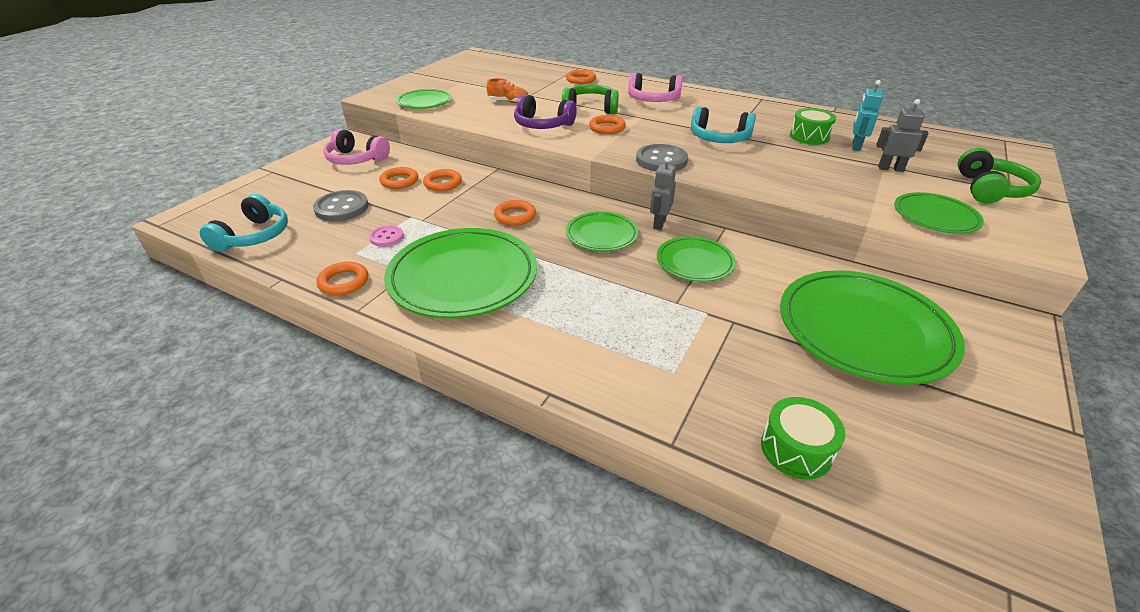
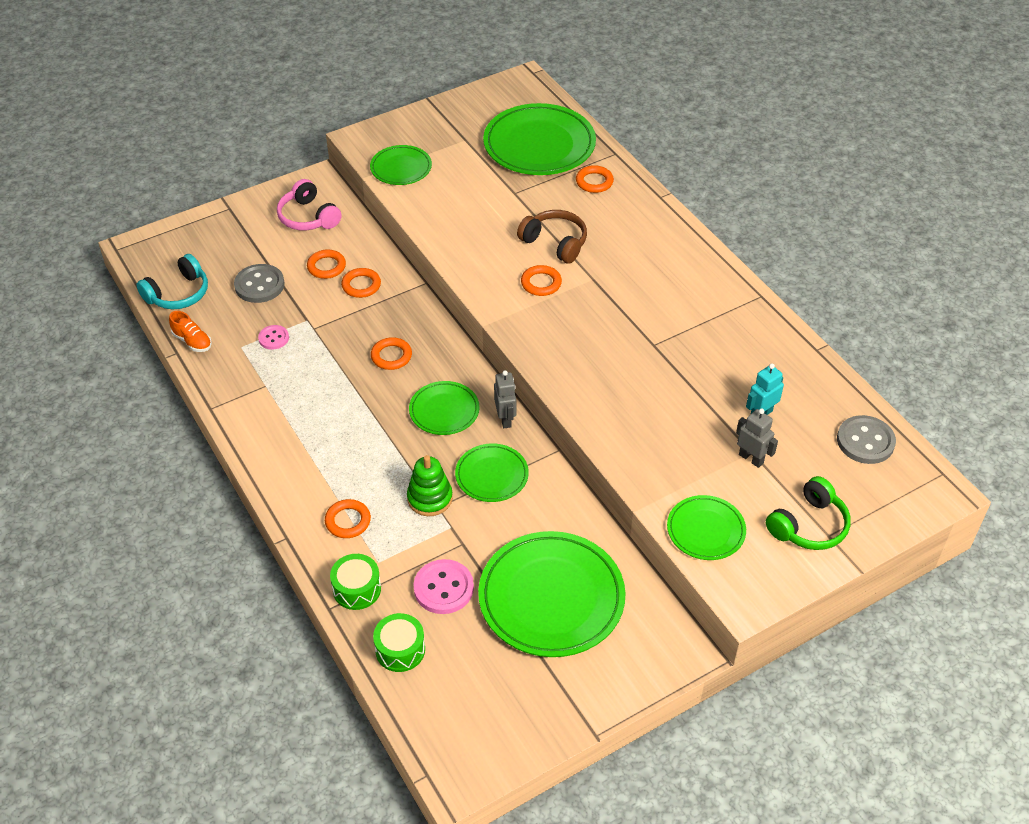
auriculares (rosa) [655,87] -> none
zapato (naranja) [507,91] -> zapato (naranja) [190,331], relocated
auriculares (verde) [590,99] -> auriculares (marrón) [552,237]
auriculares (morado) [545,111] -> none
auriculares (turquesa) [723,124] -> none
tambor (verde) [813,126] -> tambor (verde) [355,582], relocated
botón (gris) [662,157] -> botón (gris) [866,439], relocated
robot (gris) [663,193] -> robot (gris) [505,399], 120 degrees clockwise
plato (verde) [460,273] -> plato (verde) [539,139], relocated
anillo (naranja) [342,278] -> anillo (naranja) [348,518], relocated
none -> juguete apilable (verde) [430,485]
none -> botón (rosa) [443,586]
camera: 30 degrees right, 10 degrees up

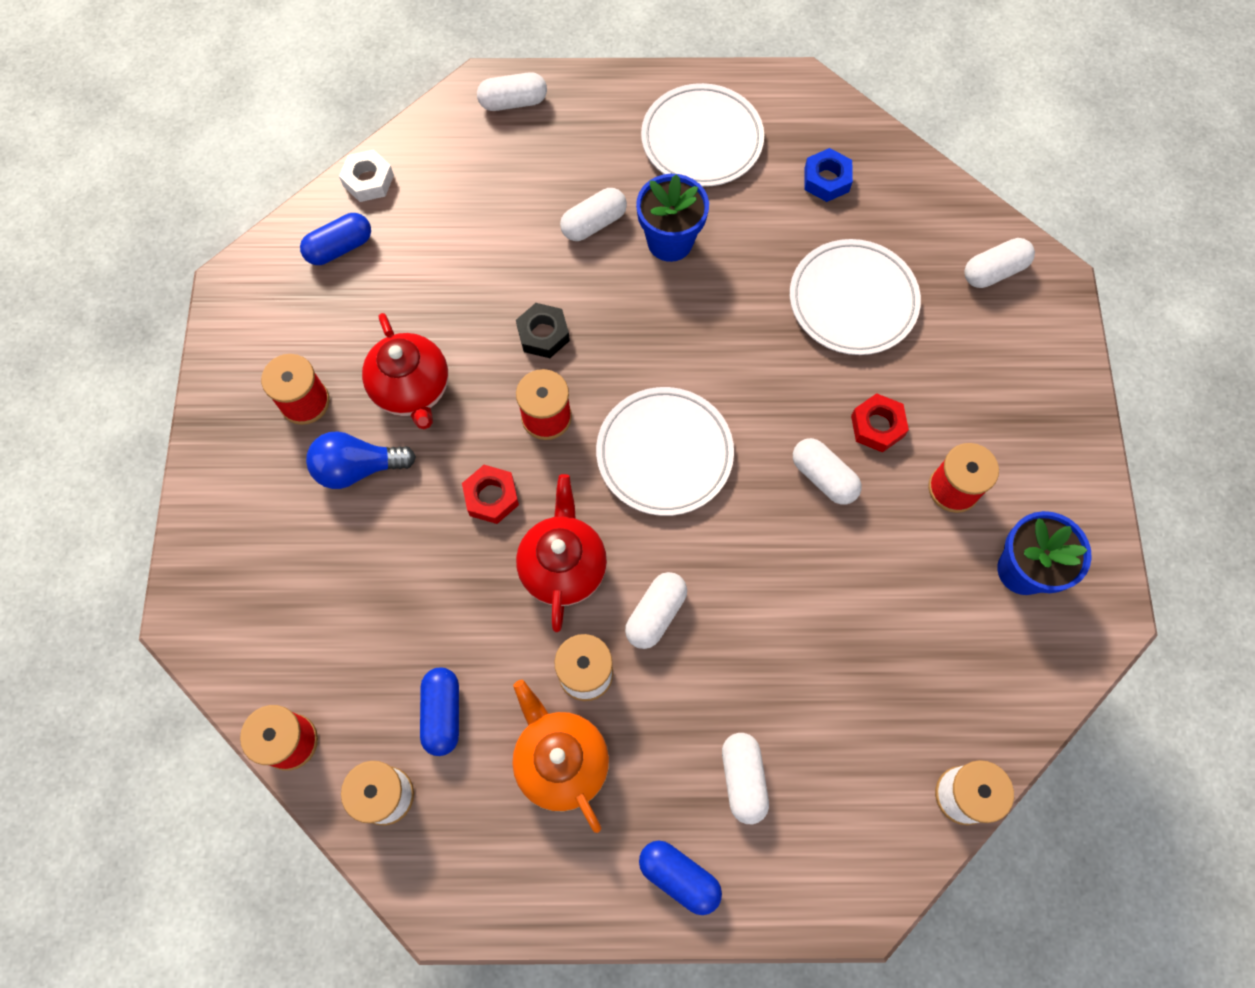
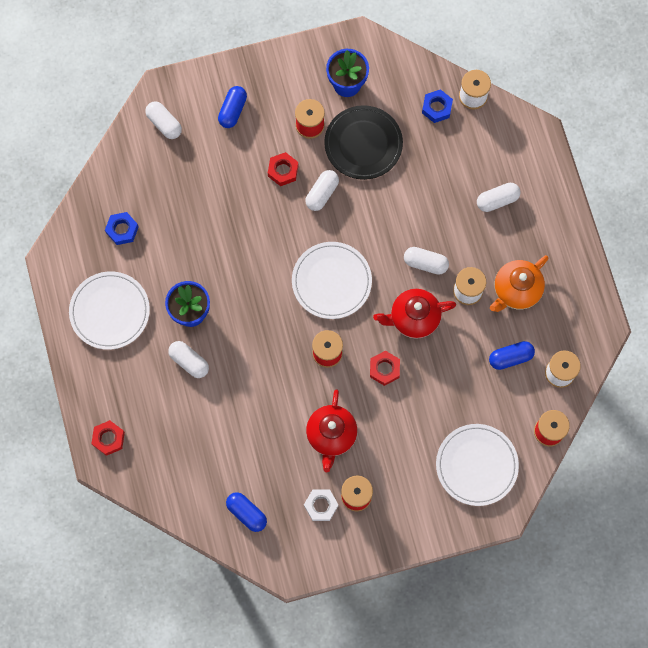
cápsula (blanco) [512,91] -> tuerca (rojo) [108,438]
tuerca (blanco) [366,176] -> tuerca (blanco) [321,505], relocated
plato (blanco) [855,297] -> plato (blanco) [477,465], relocated
tuerca (negro) [543,330] -> none
tetera (rojo) [405,371] -> tetera (rojo) [331,430], 135 degrees clockwise
bombilla (azul) [361,460] -> none
cápsula (azul) [680,877] -> cápsula (azul) [232,107], relocated
none -> tuerca (azul) [437,106]
none -> plato (negro) [363,142]
camera: 105 degrees left, 5 degrees up

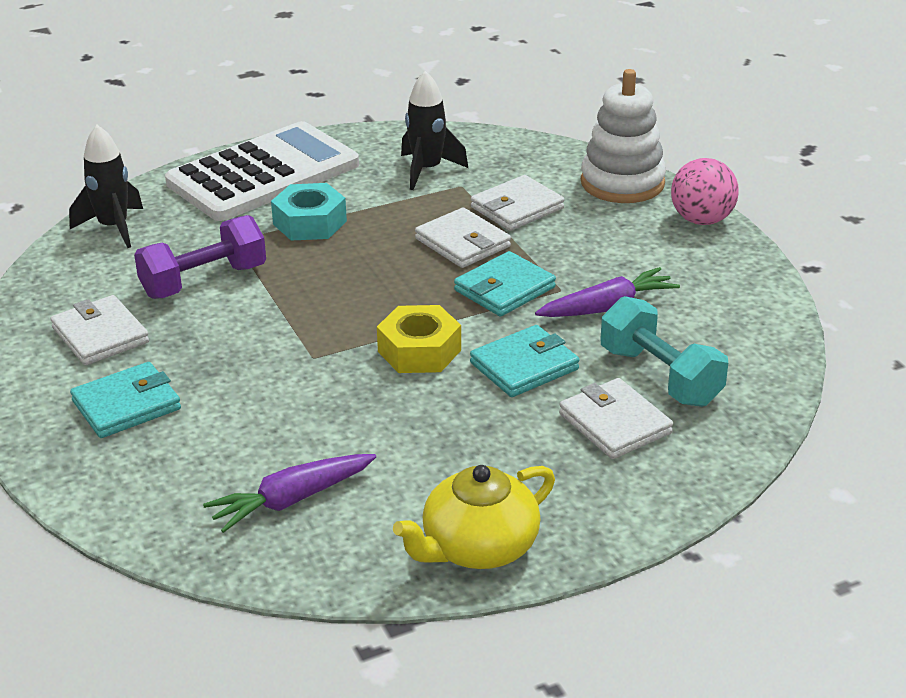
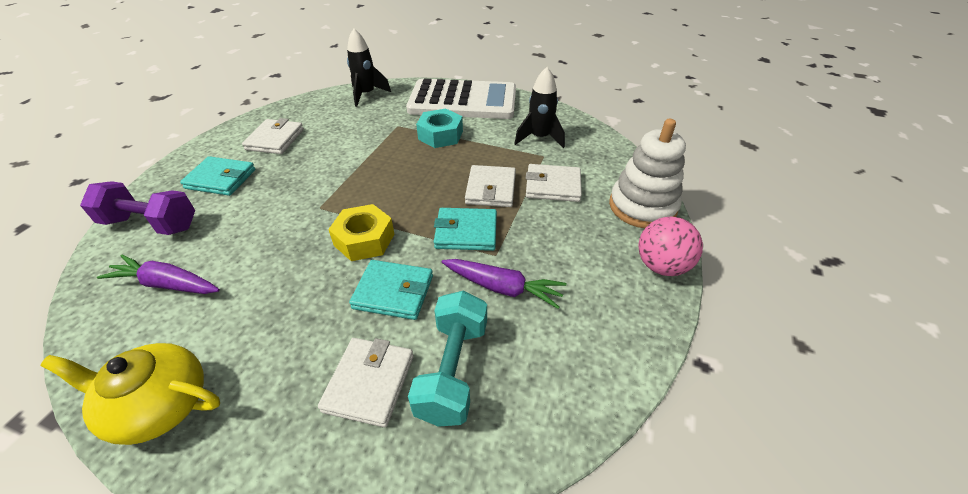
mancuerna (morado) [200,257] -> mancuerna (morado) [137,208], relocated
camera: 45 degrees right, 10 degrees up

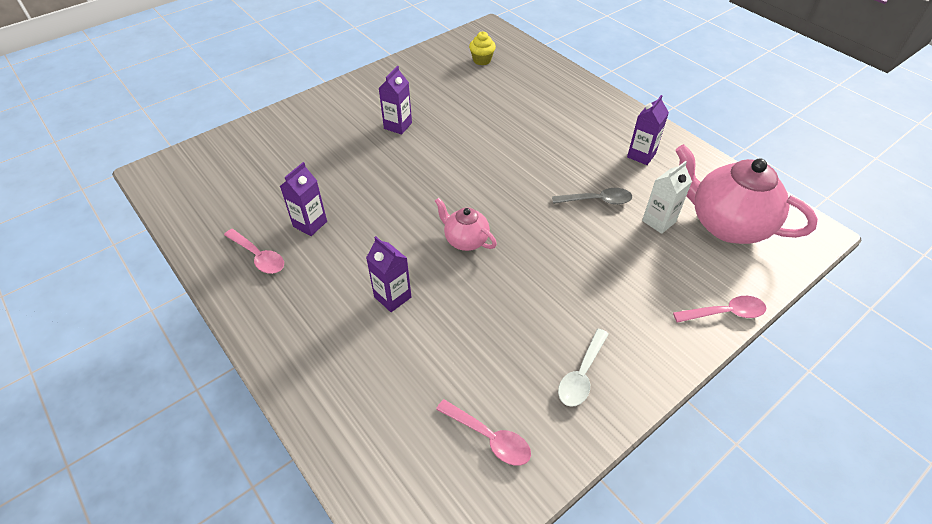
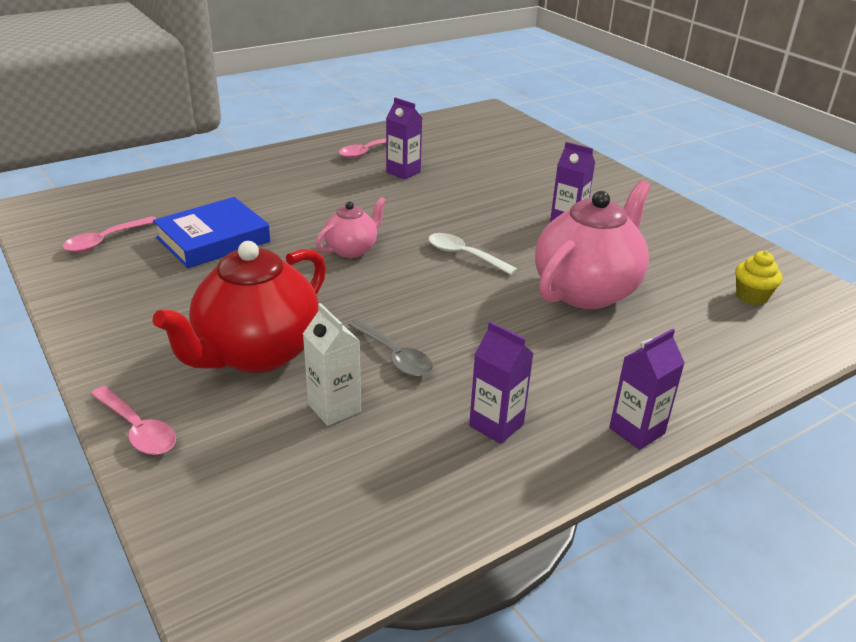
tetera (rosa) [746,194] -> tetera (rosa) [593,244], relocated
cuchara (gris) [592,196] -> cuchara (gris) [390,348], 45 degrees counterclockwise
cartón de leche (morado) [388,274] -> cartón de leche (morado) [647,389], relocated
cuchara (rosa) [719,309] -> cuchara (rosa) [133,420], 45 degrees counterclockwise
cuchara (blanco) [583,368] -> cuchara (blanco) [472,254], relocated
none -> libro (azul) [211,232]
none -> tetera (rojo) [239,307]
camera: 95 degrees right, 15 degrees down

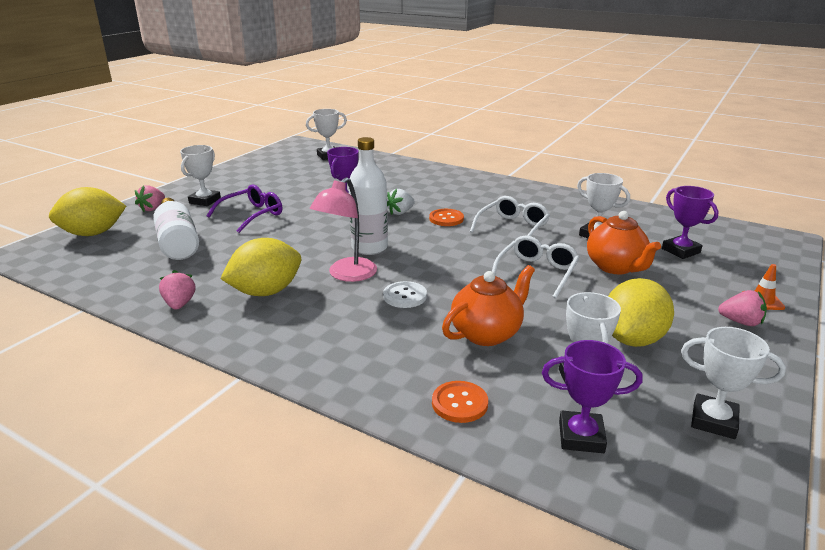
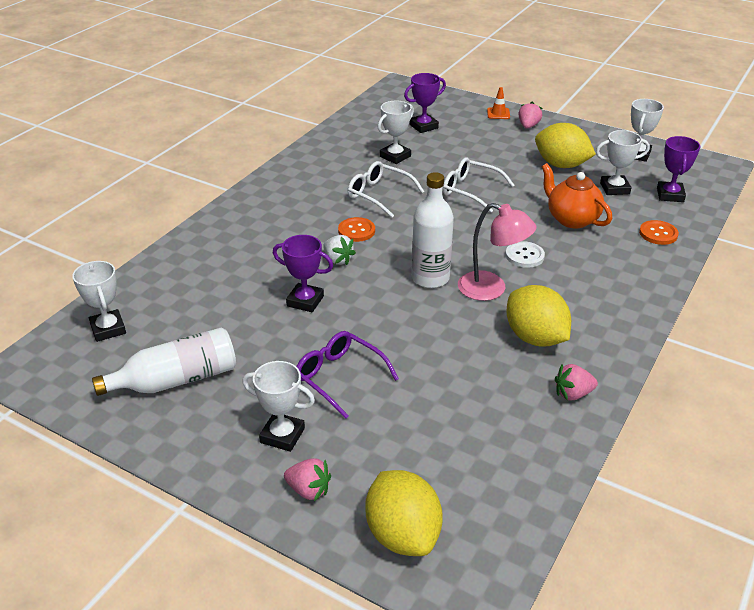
botella (blanco) [176,229] -> botella (blanco) [164,362], relocated
tetera (naranja) [624,242] -> none
camera: 90 degrees left, 10 degrees up

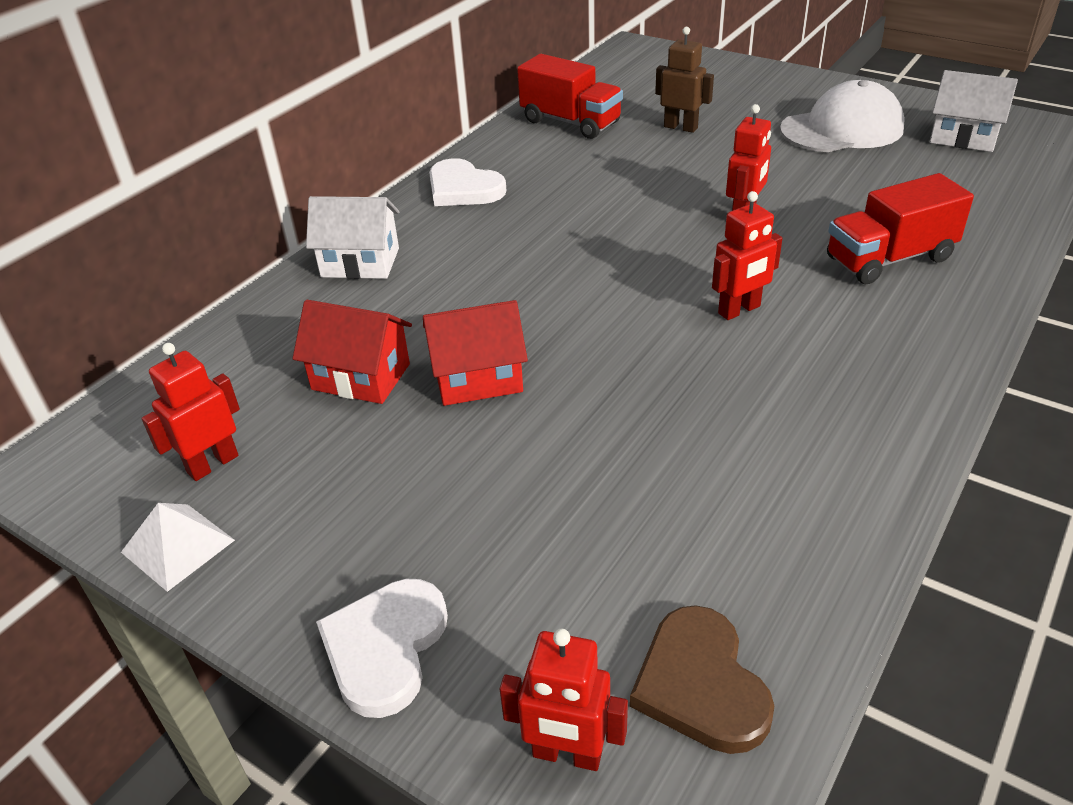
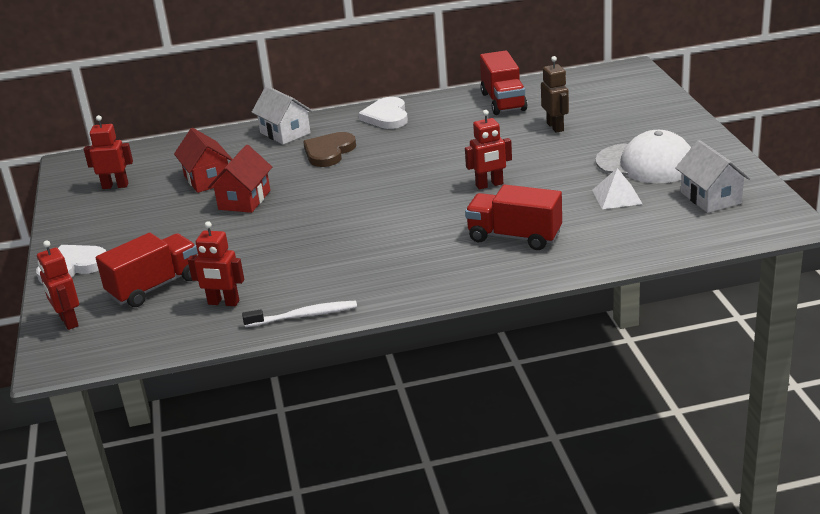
robot (rojo) [747,255] -> robot (rojo) [216,263], relocated
casa (rojo) [475,353] -> casa (rojo) [240,179], 75 degrees clockwise
pirámide (blanco) [178,547] -> pirámide (blanco) [617,188], relocated
corazón (marrón) [702,679] -> corazón (marrón) [329,149], relocated
none -> camión (rojo) [147,270]
none -> cepillo de dientes (blanco) [299,314]
camera: 45 degrees right, 10 degrees down

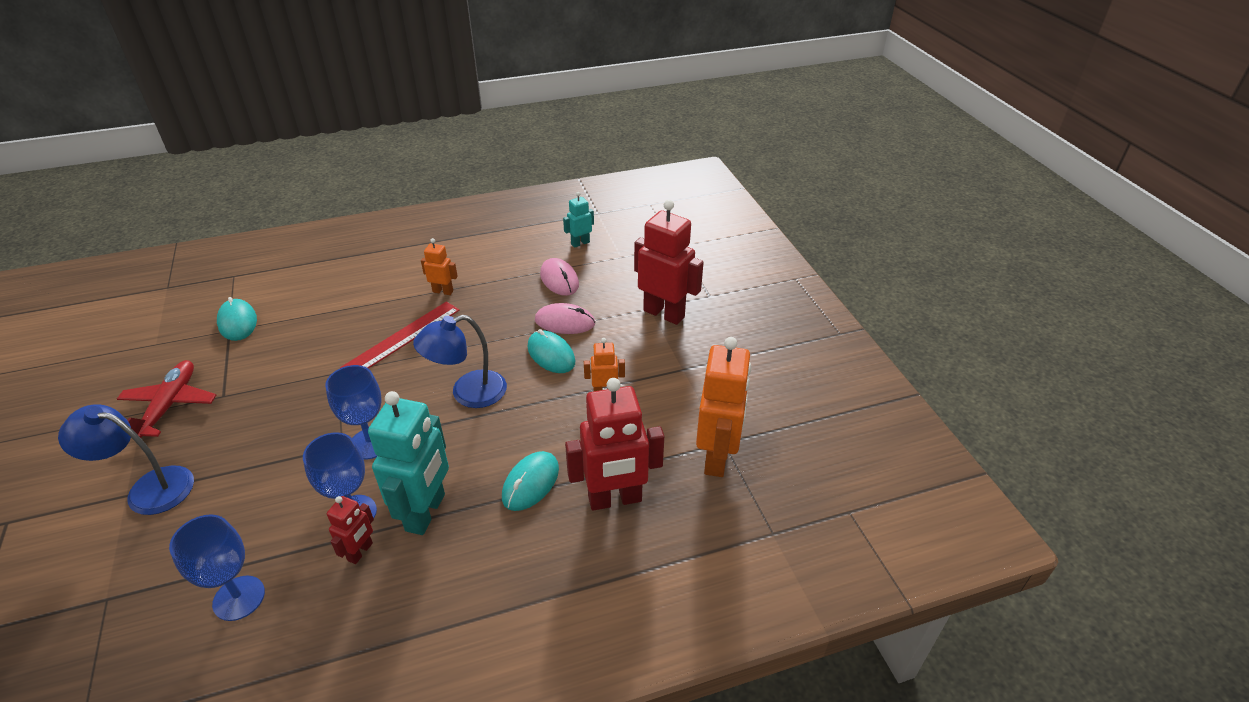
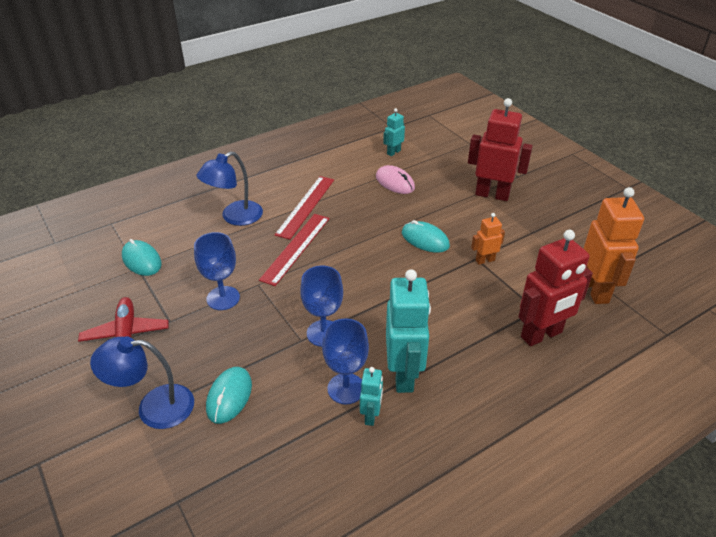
robot (naranja) [439,266] -> regla (rojo) [304,208]
ratón (rosa) [565,318] -> none
lámpara (azul) [460,361] -> lámpara (azul) [230,188], relocated
ratón (turquesa) [530,481] -> ratón (turquesa) [229,395], relocated
robot (rojo) [350,530] -> robot (turquesa) [371,396]
copa (azul) [217,567] -> copa (azul) [217,271], relocated
camera: 15 degrees left, 0 degrees up

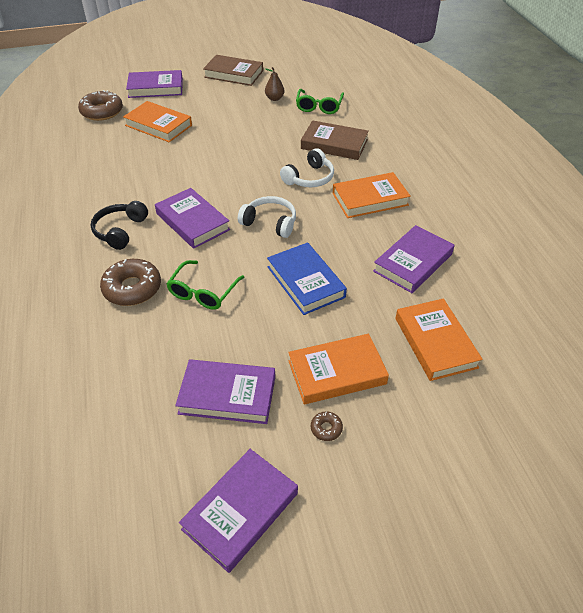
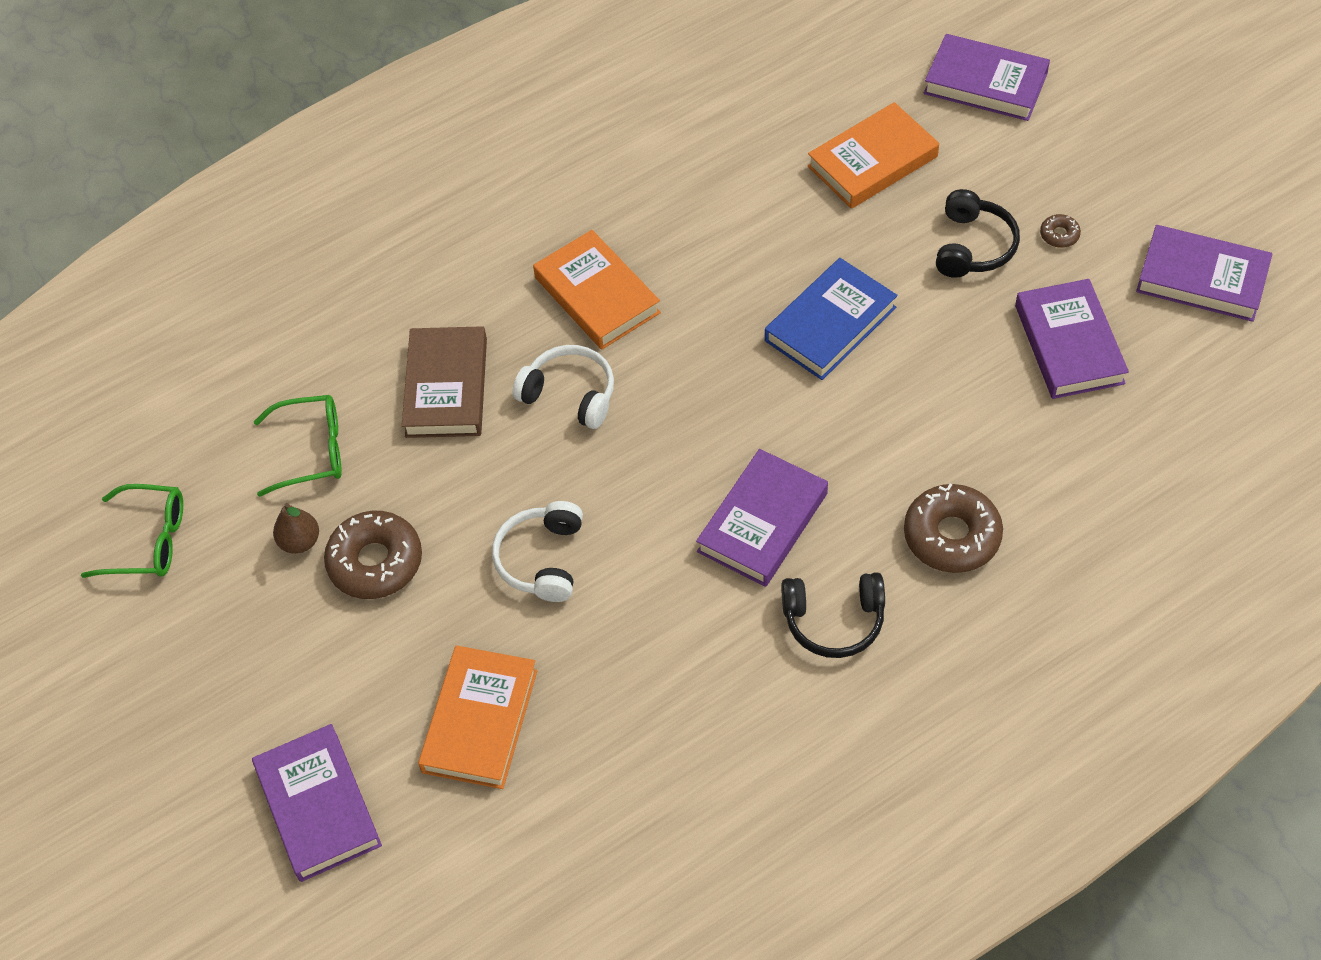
libro (marrón) [233,70] -> none
rosquilla (marrón) [100,105] -> rosquilla (marrón) [373,555], relocated
auriculares (blanco) [267,217] -> auriculares (blanco) [537,551], relocated
libro (morado) [413,259] -> libro (morado) [987,77], relocated
gafas (verde) [205,285] -> gafas (verde) [132,531], relocated
libro (naranja) [338,369] -> auriculares (negro) [978,233]
camera: 105 degrees left, 10 degrees up

